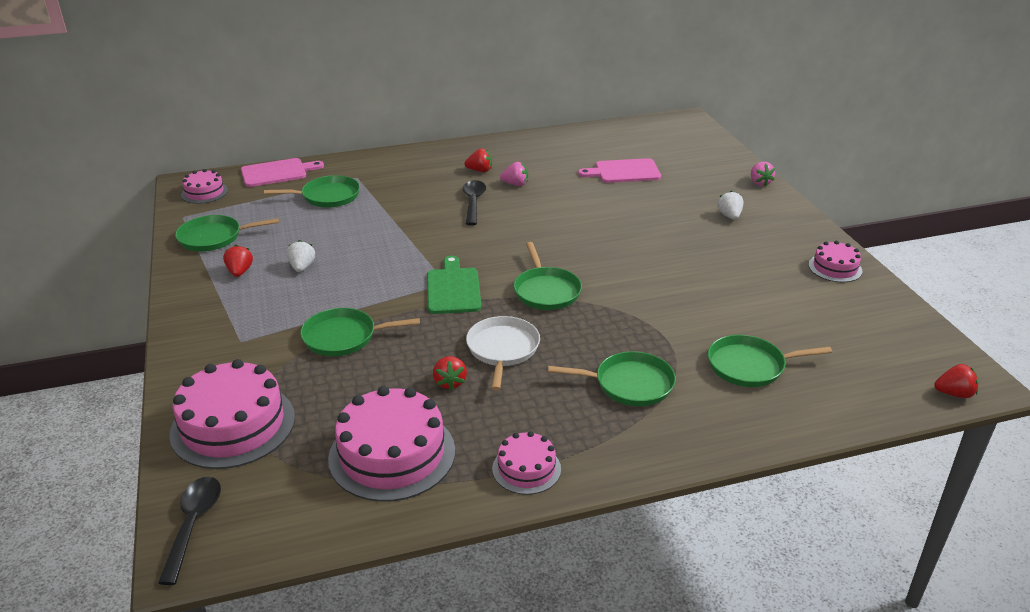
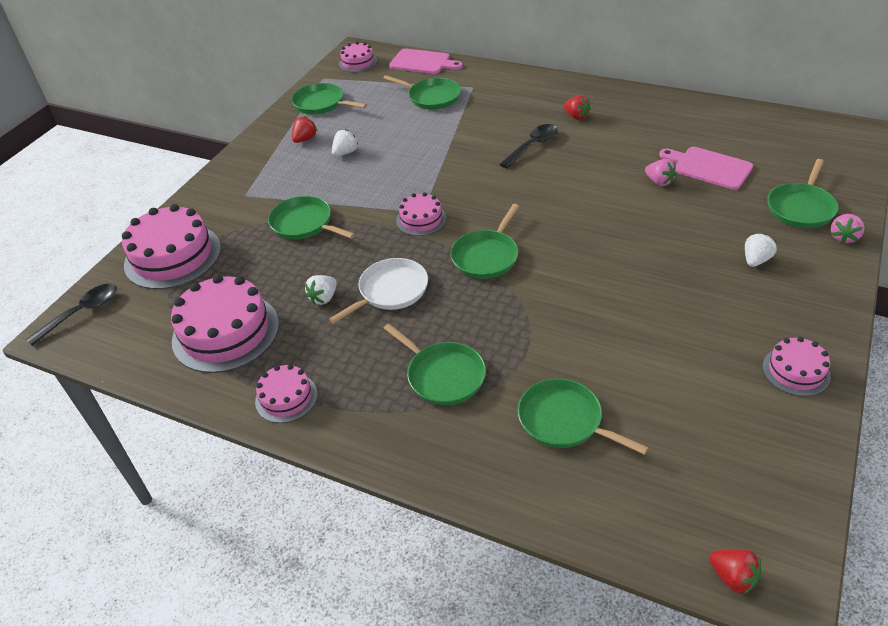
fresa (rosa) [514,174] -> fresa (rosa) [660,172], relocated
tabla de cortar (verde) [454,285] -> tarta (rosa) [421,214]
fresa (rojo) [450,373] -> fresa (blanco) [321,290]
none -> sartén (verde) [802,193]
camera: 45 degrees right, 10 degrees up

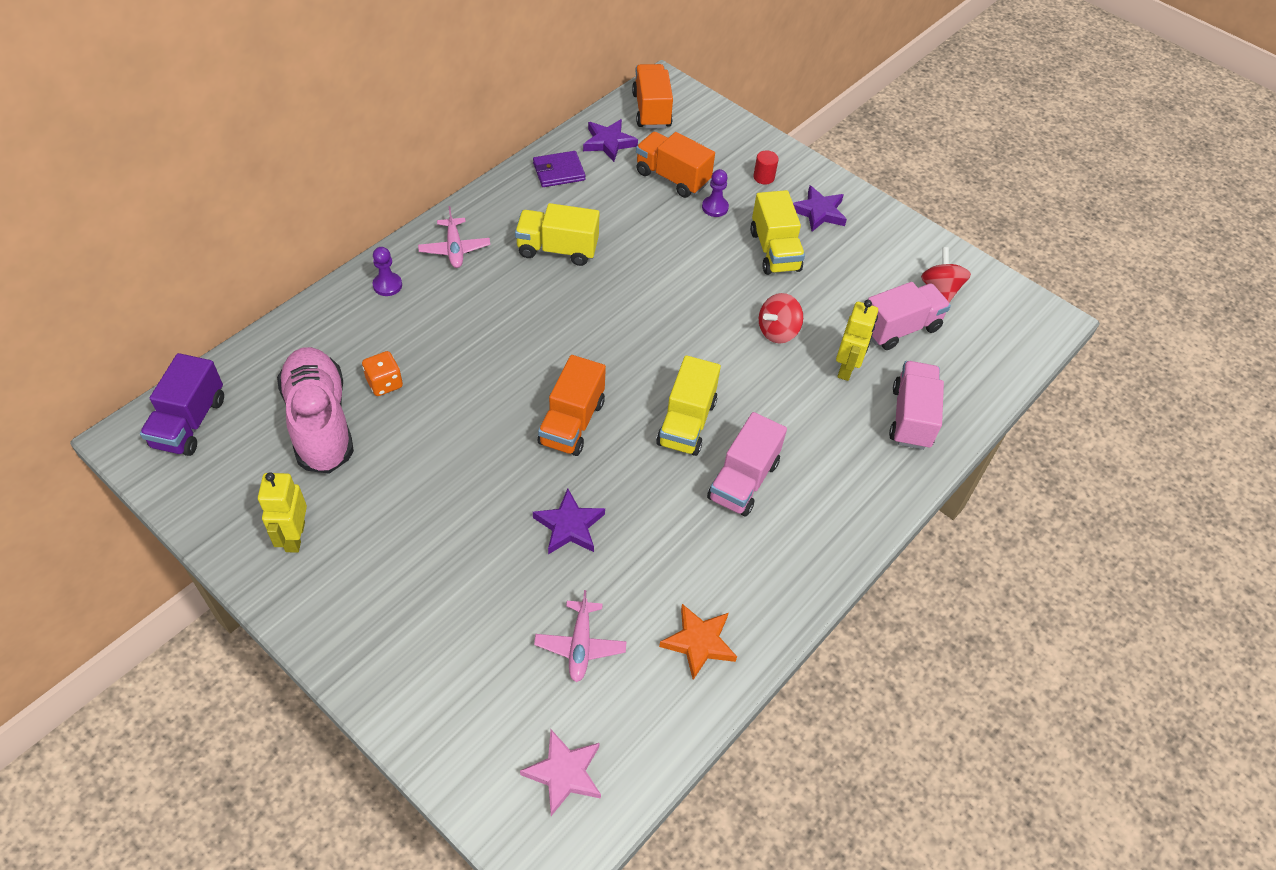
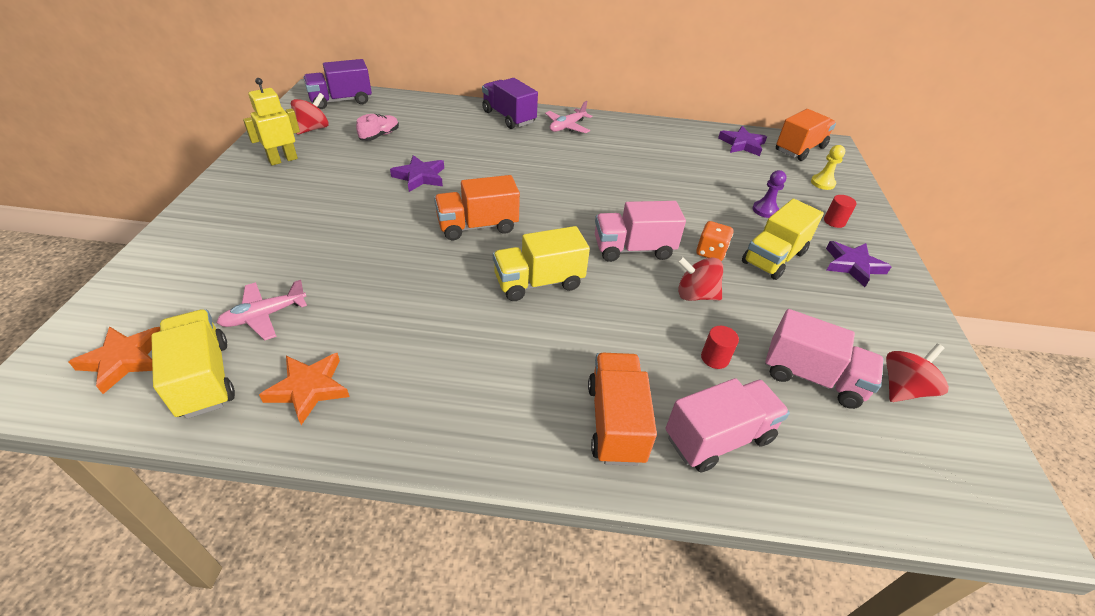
camión (naranja) [675,165] -> camión (naranja) [622,409], relocated
cartera (morado) [559,169] -> none
camión (amarillo) [557,234] -> camión (amarillo) [193,364], relocated
peón (morado) [387,271] -> camión (morado) [510,103]
robot (amarillo) [857,340] -> cilindro (rojo) [720,347]
zapato (rosa) [315,410] -> zapato (rosa) [377,127], x0.45
dado (naranja) [382,373] -> dado (naranja) [714,241], relocated
camión (rosa) [747,464] -> camión (rosa) [640,231], relocated
estrella (morado) [569,521] -> estrella (morado) [417,173], relocated
estrella (rosa) [560,773] -> estrella (naranja) [114,360]
none -> peonza (rojo) [310,114]
none -> peón (amarillo) [828,167]
camera: 55 degrees right, 10 degrees down

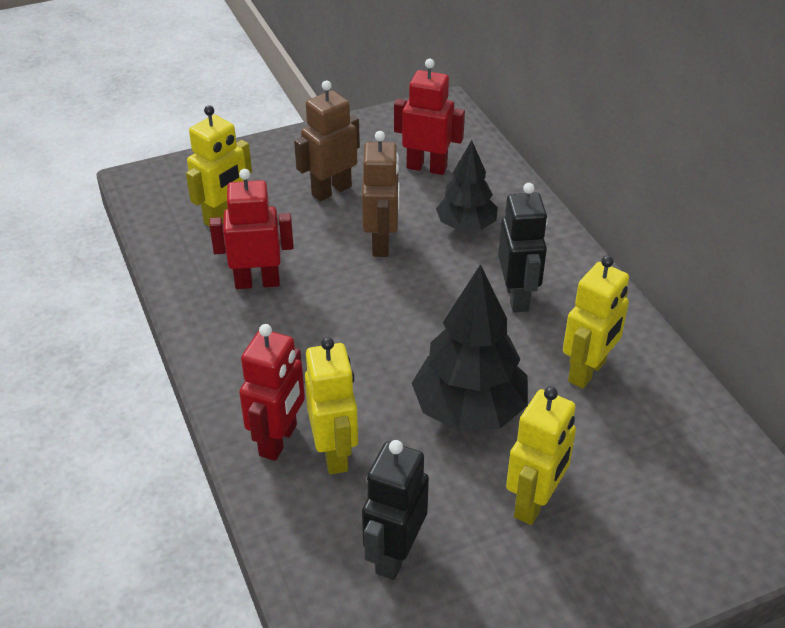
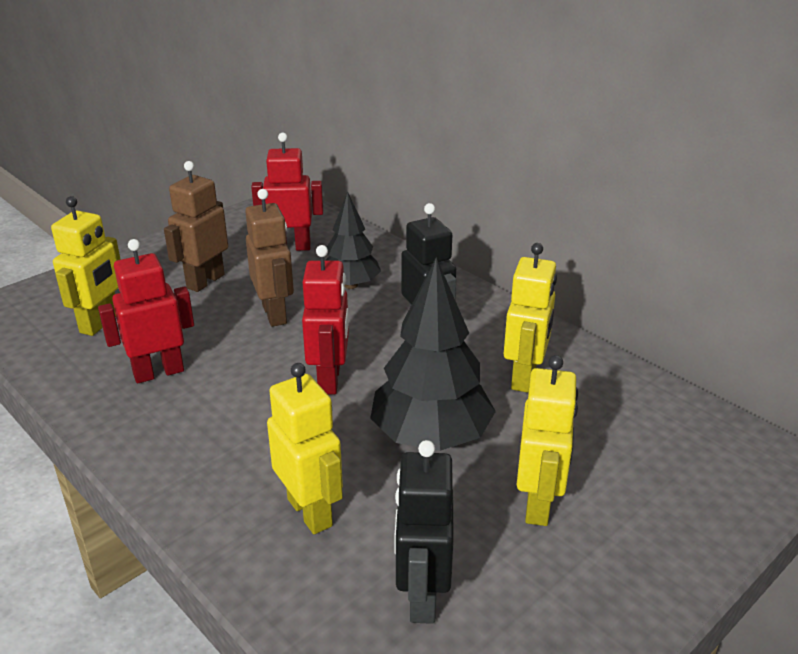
robot (rojo) [272,392] -> robot (rojo) [325,320], relocated
camera: 20 degrees left, 10 degrees down

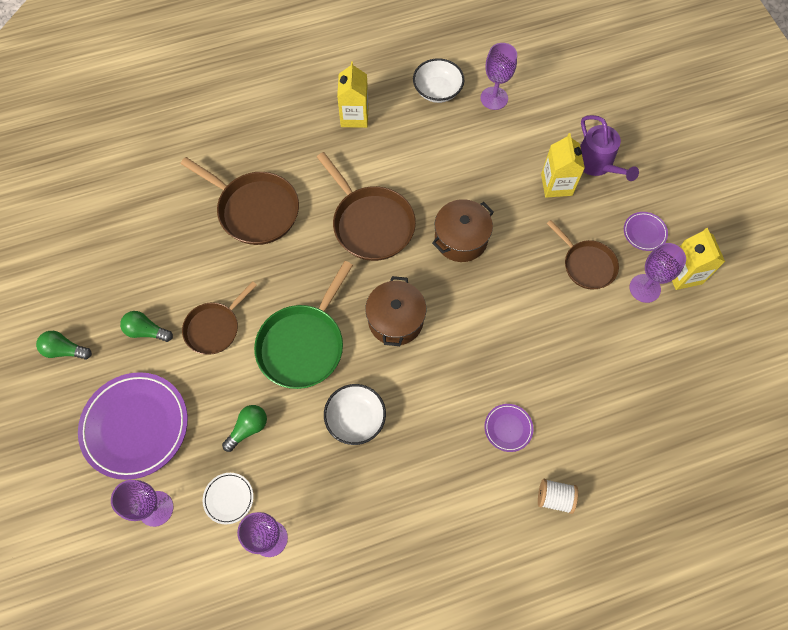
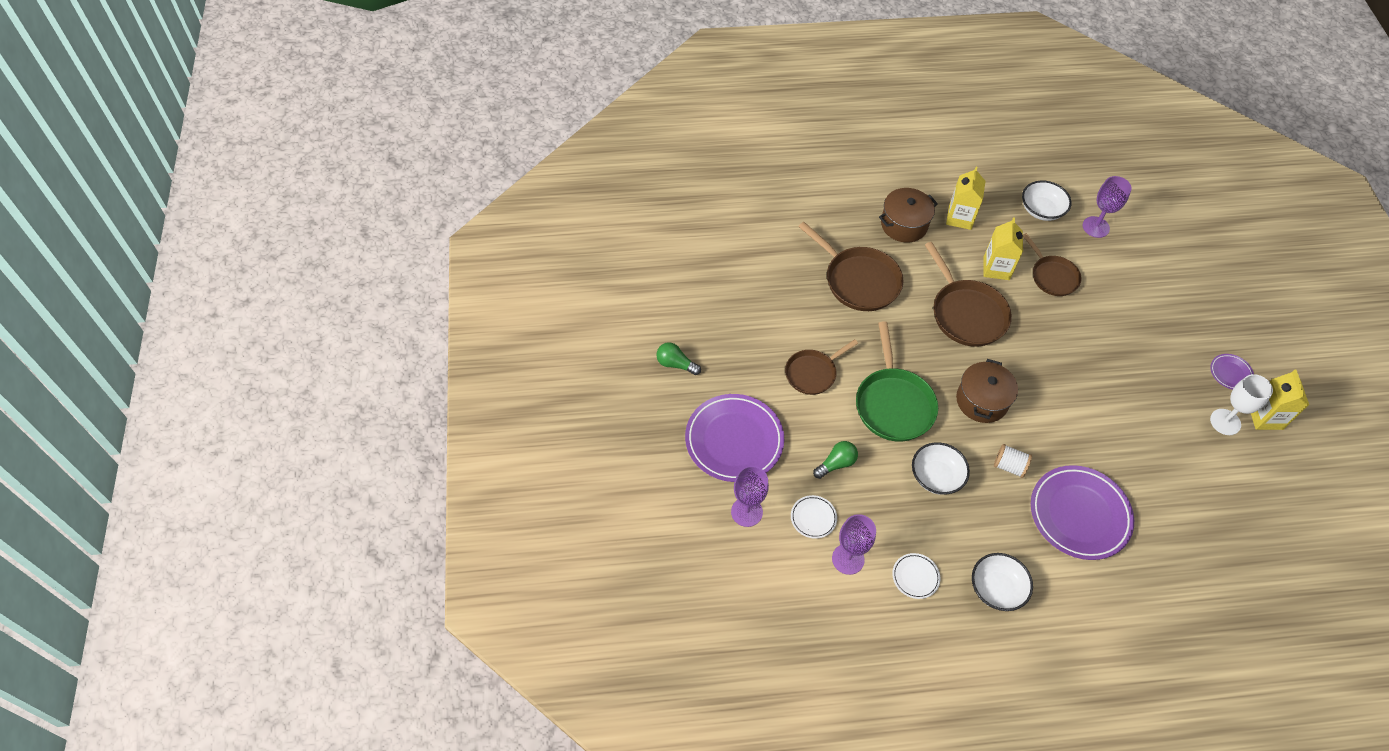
regadera (morado) [609,148] -> none
cartón de leche (amarillo) [563,165] -> cartón de leche (amarillo) [1003,249], relocated
olla (marrón) [463,230] -> olla (marrón) [908,215], relocated
sartén (marrón) [583,254] -> sartén (marrón) [1052,264], relocated
copa (morado) [658,273] -> copa (blanco) [1241,404]
sartén (verde) [303,325] -> sartén (verde) [897,382], 45 degrees counterclockwise
bombilla (verde) [146,326] -> none
plato (morado) [508,428] -> plato (morado) [1082,512], x2.21
carrete (blanco) [558,496] -> carrete (blanco) [1013,461], relocated
none -> plato (blanco) [916,576]
none -> cuenco (blanco) [1002,582]
camera: 10 degrees right, 10 degrees down

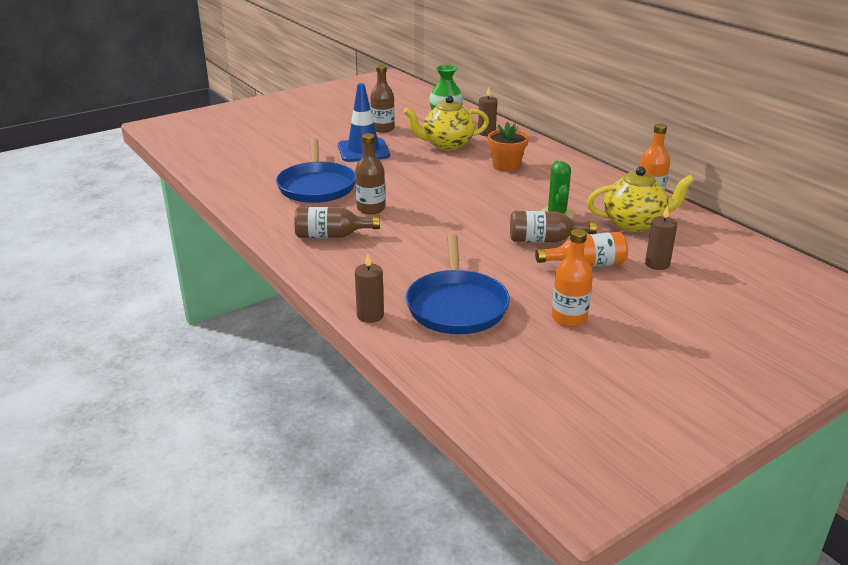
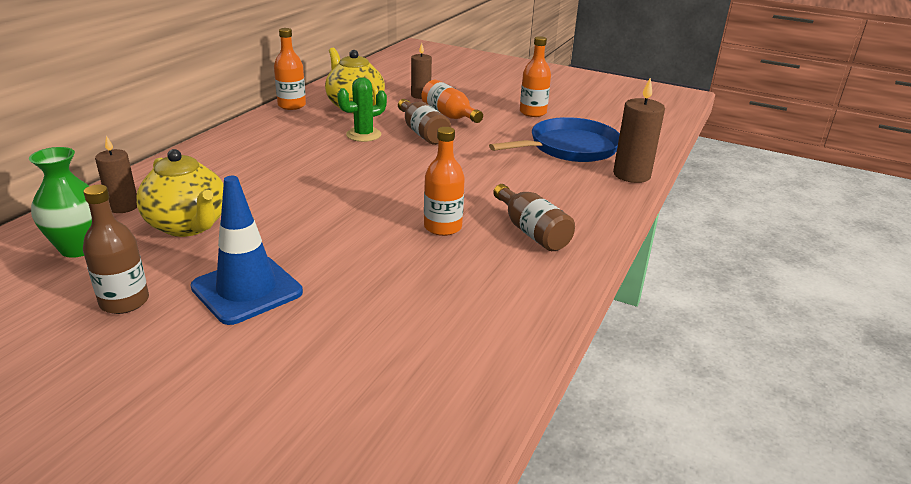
maceta (naranja) [508,147] -> none
botella (marrón) [370,173] -> botella (naranja) [444,181]
sartén (azul) [316,170] -> none
vela (marrón) [369,288] -> vela (marrón) [639,130], x1.51
camera: 120 degrees left, 0 degrees up

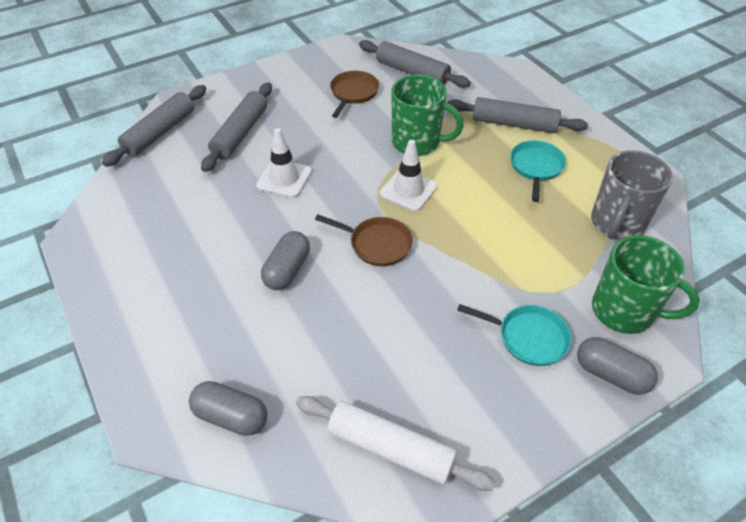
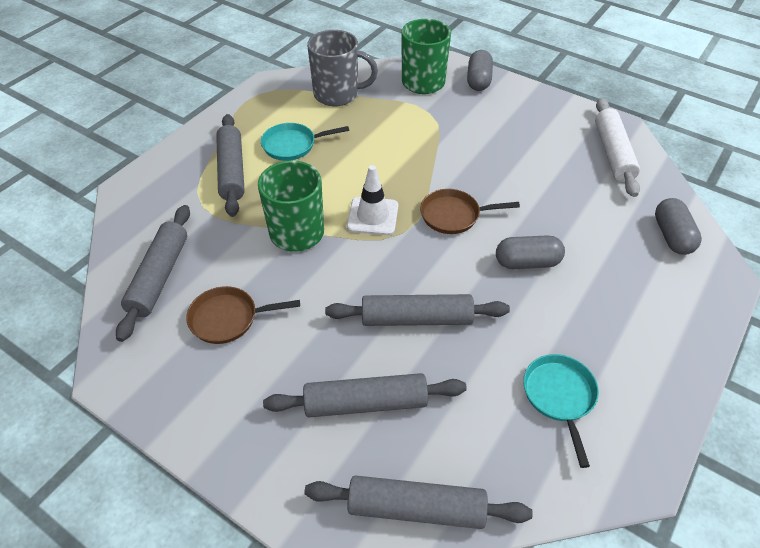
cono de tráfico (blanco) [284,163] -> rodillo (gris) [417,310]
sartén (marrón) [364,240] -> sartén (marrón) [470,211], 90 degrees counterclockwise
sartén (turquesa) [514,335] -> sartén (turquesa) [561,411], relocated
camera: 115 degrees left, 0 degrees up

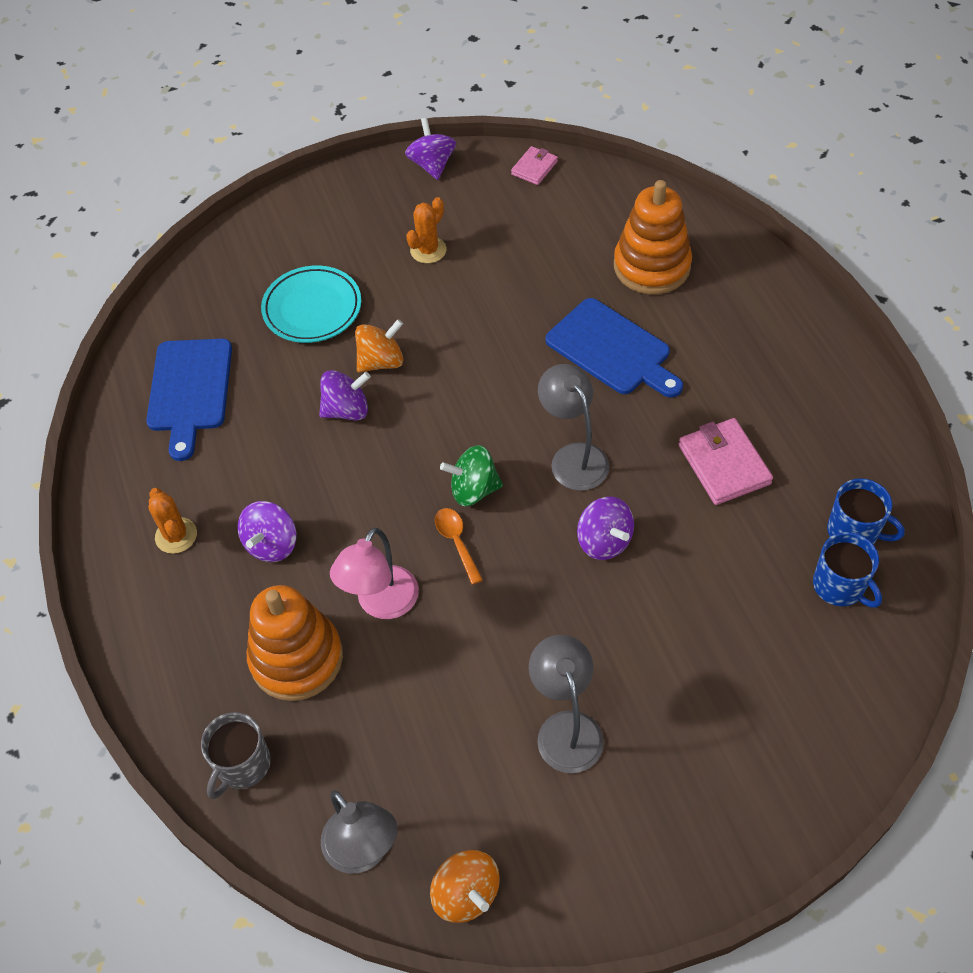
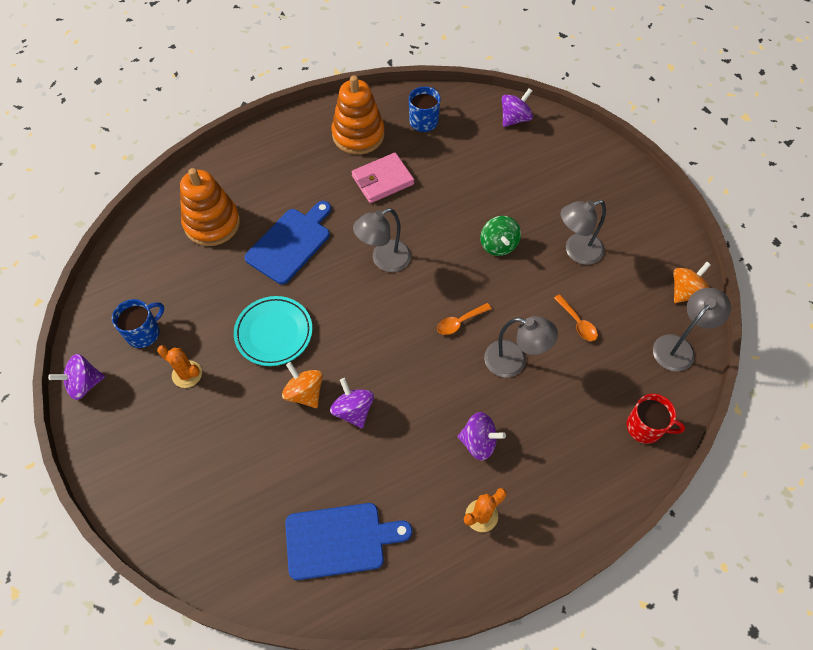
cartera (rosa) [534,165] -> none
plato (turquesa) [311,304] -> plato (turquesa) [273,331], relocated
peonza (verde) [471,475] -> peonza (verde) [500,236], relocated
peonza (morado) [605,528] -> peonza (morado) [517,107], relocated
lámpara (rosa) [374,573] -> lámpara (gris) [521,347]
taza (azul) [847,570] -> taza (azul) [138,323], relocated
juguete apilable (naranja) [295,643] -> juguete apilable (naranja) [358,115], relocated
taza (gris) [236,755] -> taza (rojo) [656,419]
none -> cuchara (naranja) [576,317]
camera: 100 degrees left, 5 degrees up

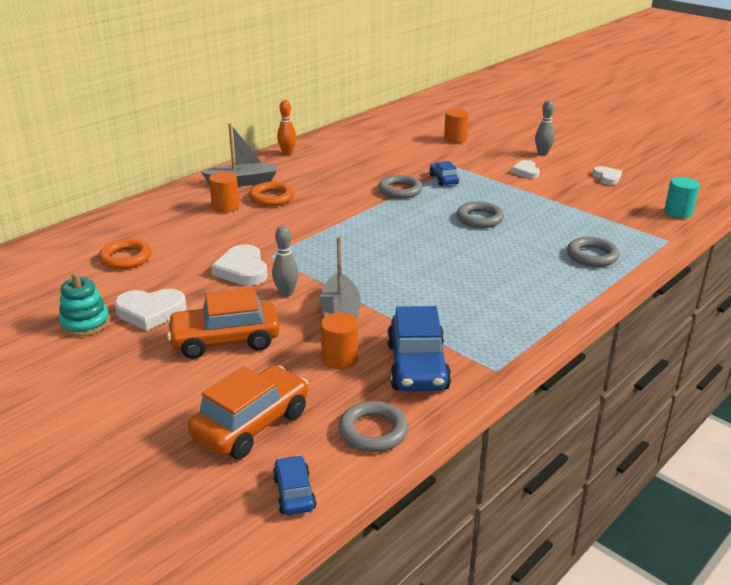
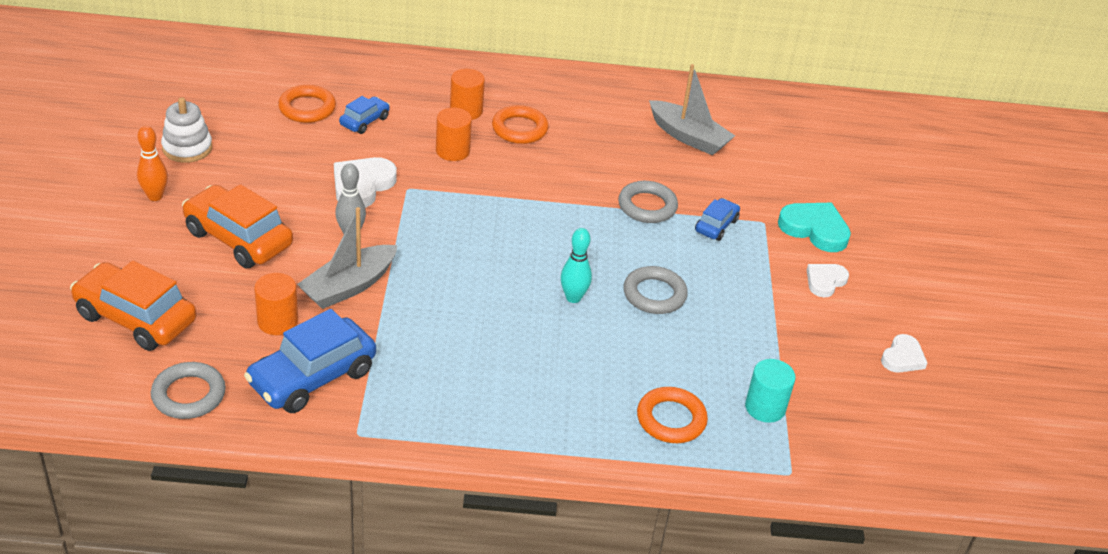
bolo (naranja) [286,127] -> bolo (naranja) [152,163], relocated
bolo (gris) [545,128] -> none
cilindro (naranja) [456,126] -> cilindro (naranja) [454,134], relocated
barco (gris) [239,154] -> barco (gris) [692,109], relocated
cilindro (turquesa) [682,198] -> cilindro (turquesa) [770,391], relocated
anillo (gris) [593,252] -> anillo (naranja) [672,415]
juguete apilable (turquesa) [84,304] -> juguete apilable (blanco) [186,130]
corazón (blanco) [150,310] -> none
coche (naranja) [248,412] -> coche (naranja) [133,306], 150 degrees counterclockwise
coche (azul) [294,485] -> coche (azul) [364,115], relocated
none -> corazón (turquesa) [814,227]
none -> bolo (turquesa) [576,265]
camera: 45 degrees right, 10 degrees up

